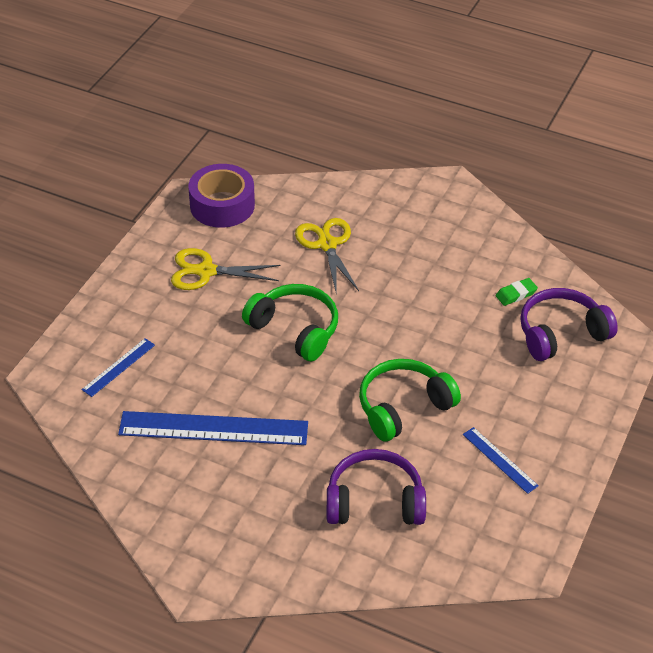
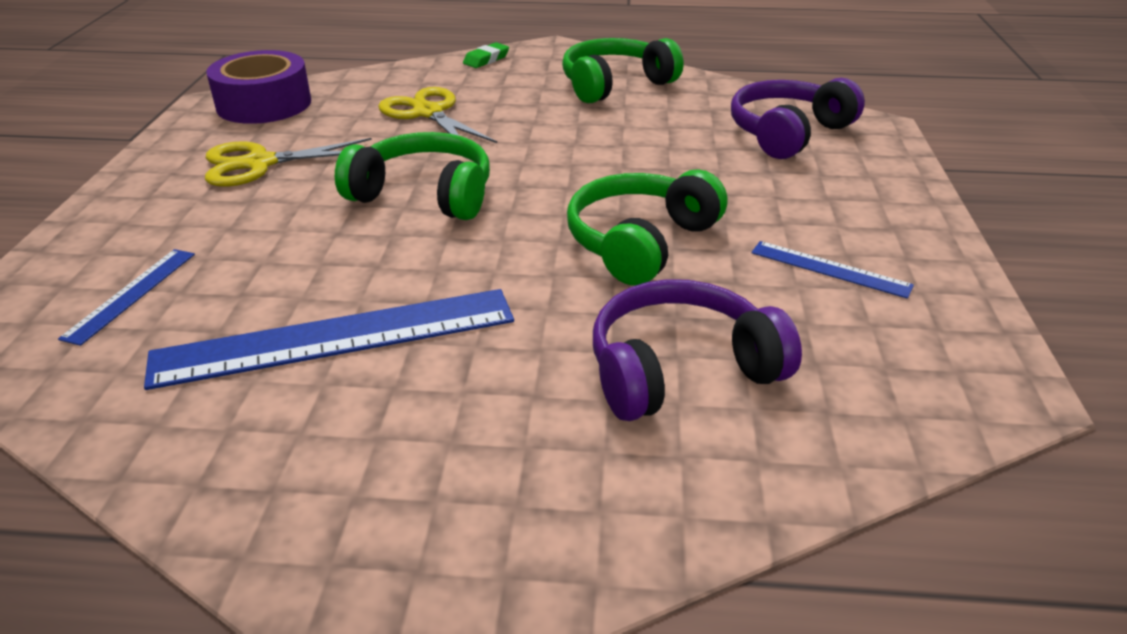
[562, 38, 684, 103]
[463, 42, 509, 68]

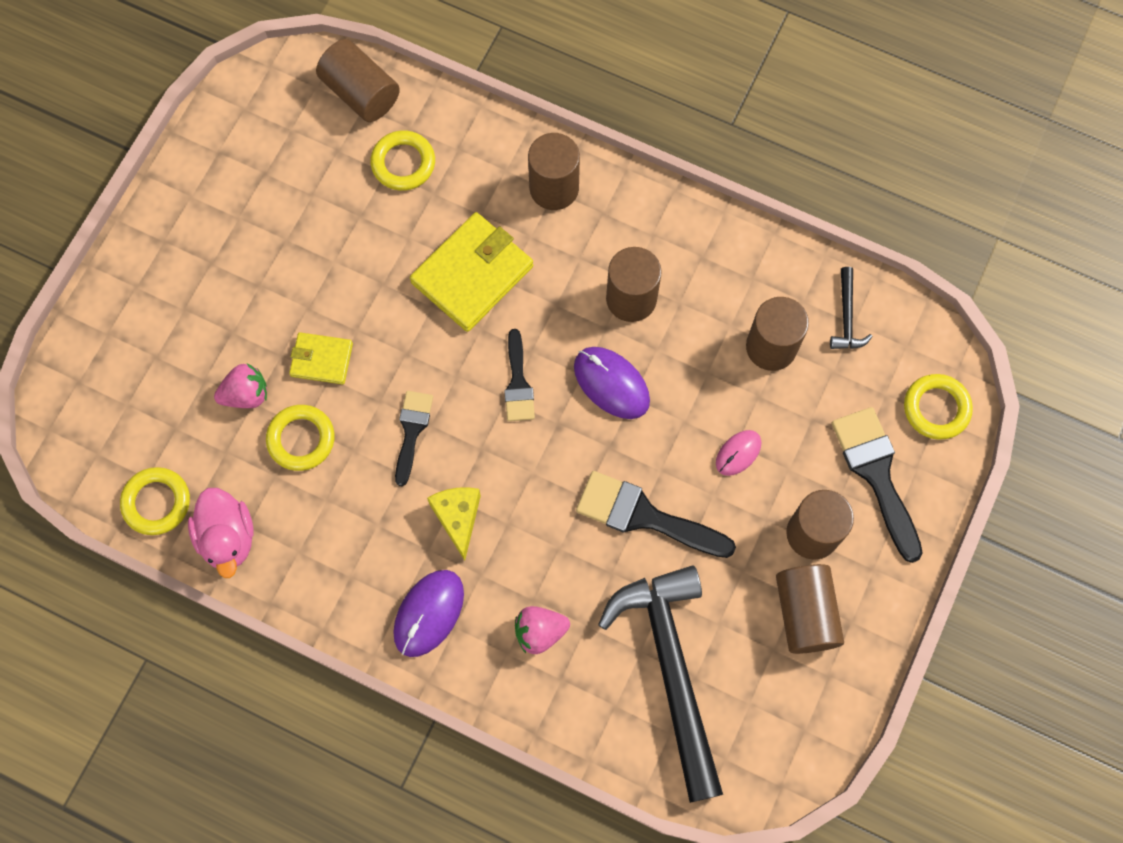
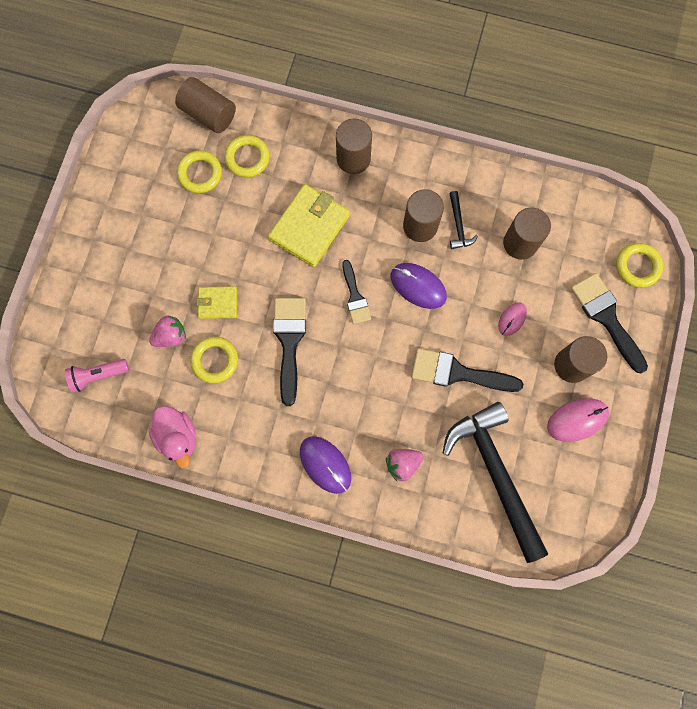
[427, 487, 481, 561] (first image)
[65, 359, 129, 393]
[177, 150, 222, 193]
[449, 191, 478, 249]
[547, 398, 609, 442]
[300, 436, 351, 494]
[273, 298, 306, 406]

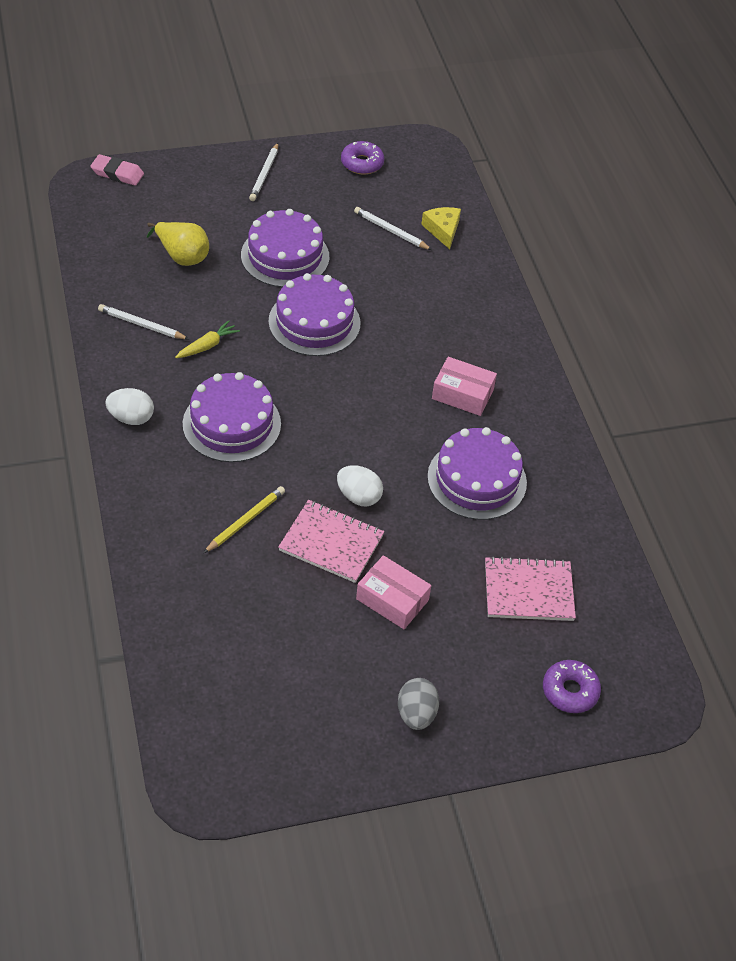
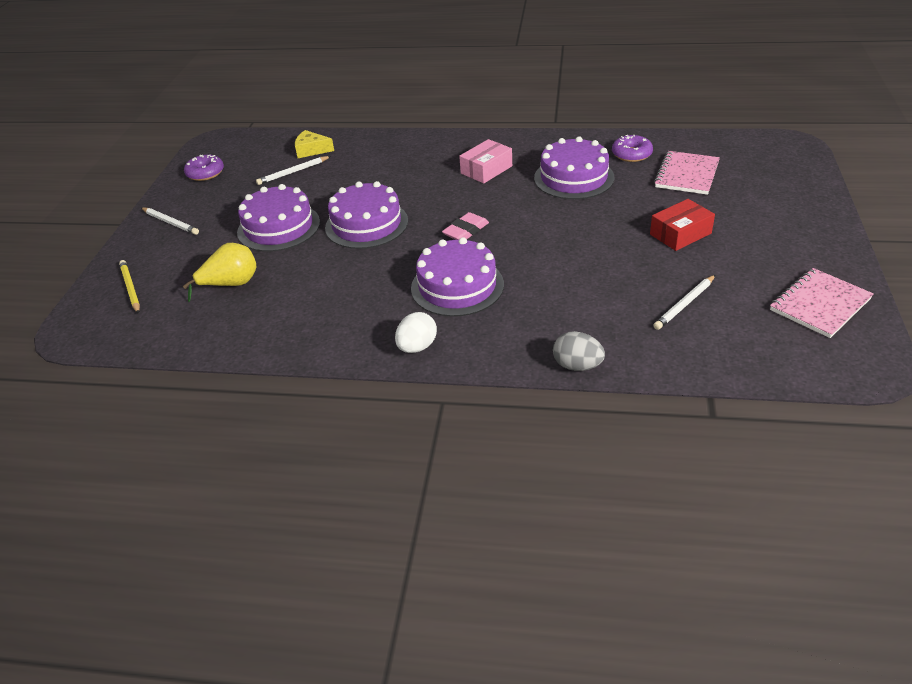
[175, 320, 240, 358] (first image)
[337, 465, 383, 507] (first image)
[442, 212, 489, 240]
[653, 275, 715, 330]
[119, 260, 140, 314]
[770, 268, 874, 338]
[553, 331, 605, 371]
[612, 135, 653, 162]
[650, 199, 715, 251]

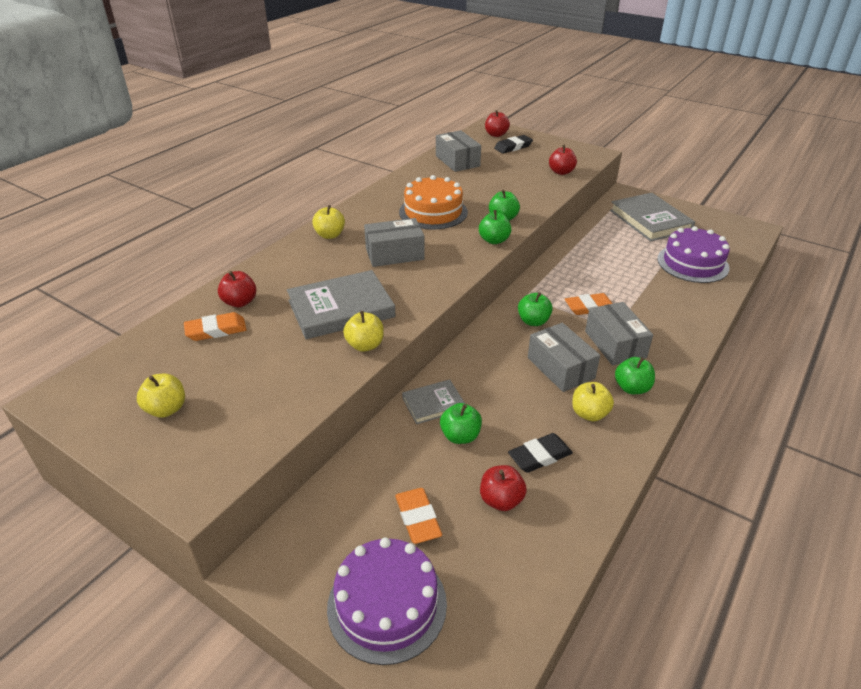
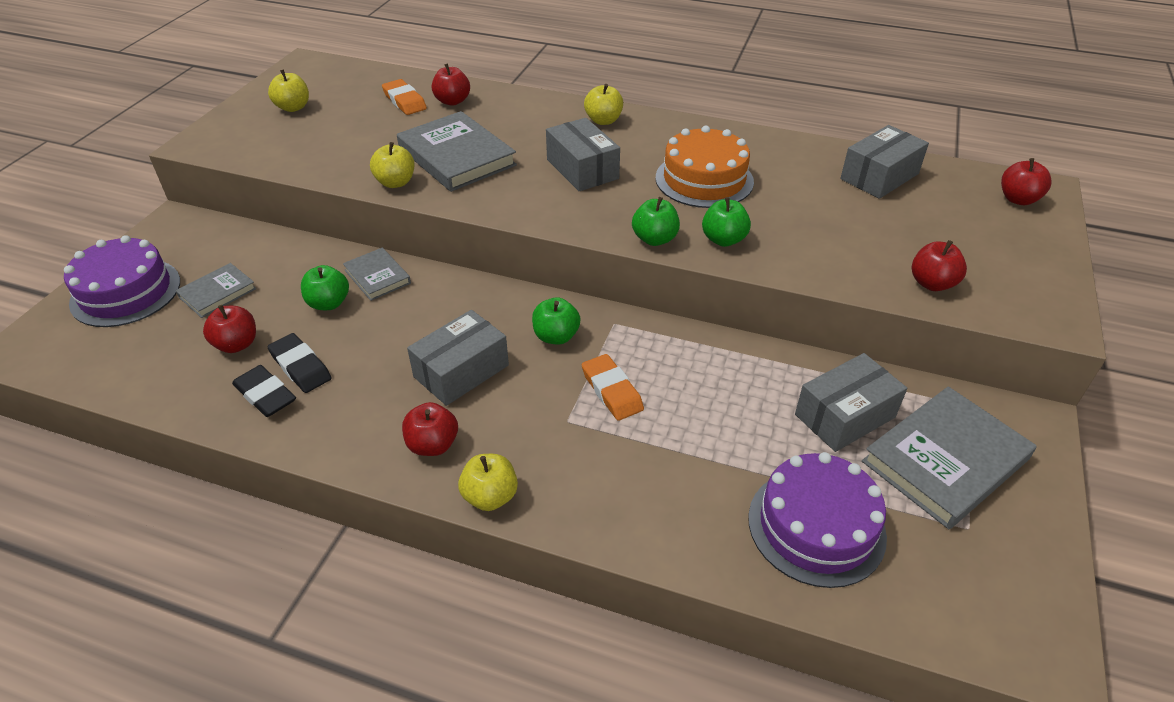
[232, 365, 296, 417]
[458, 454, 518, 511]
[795, 353, 907, 452]
[176, 263, 256, 318]
[402, 402, 458, 456]

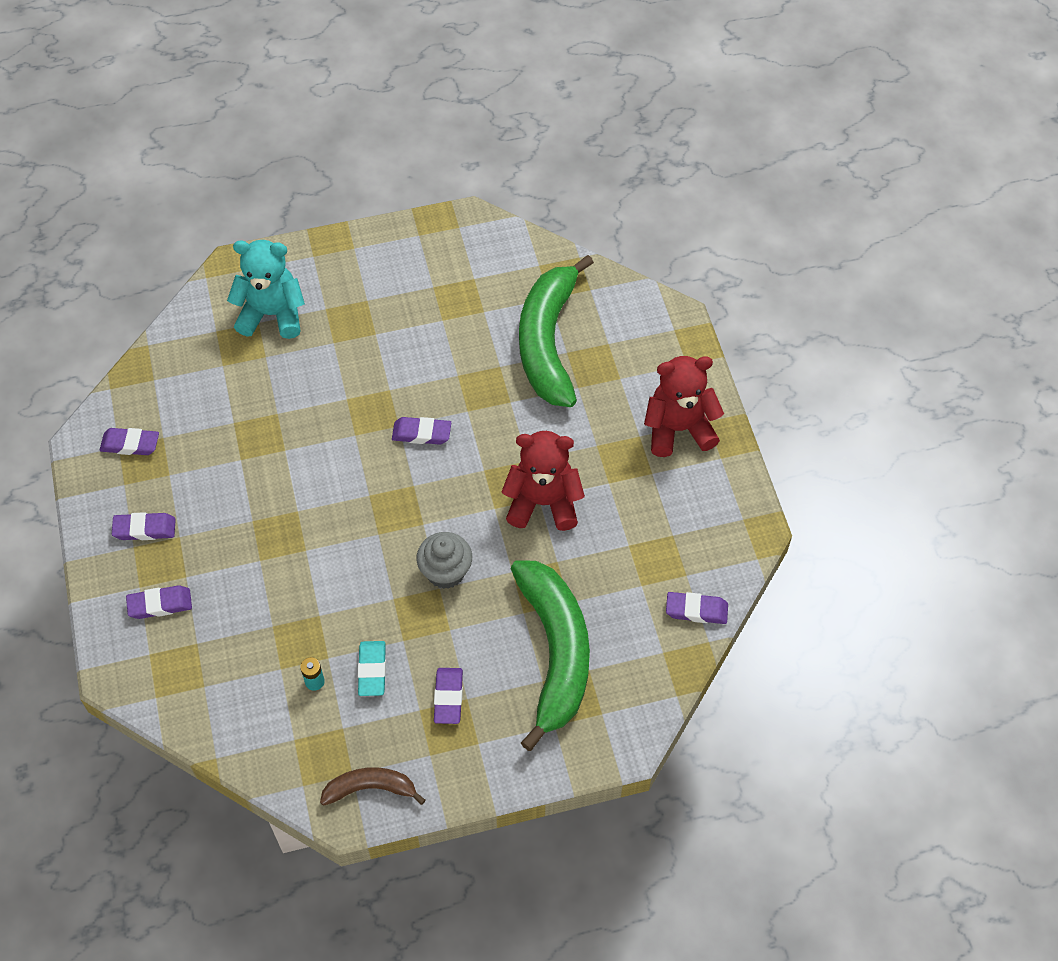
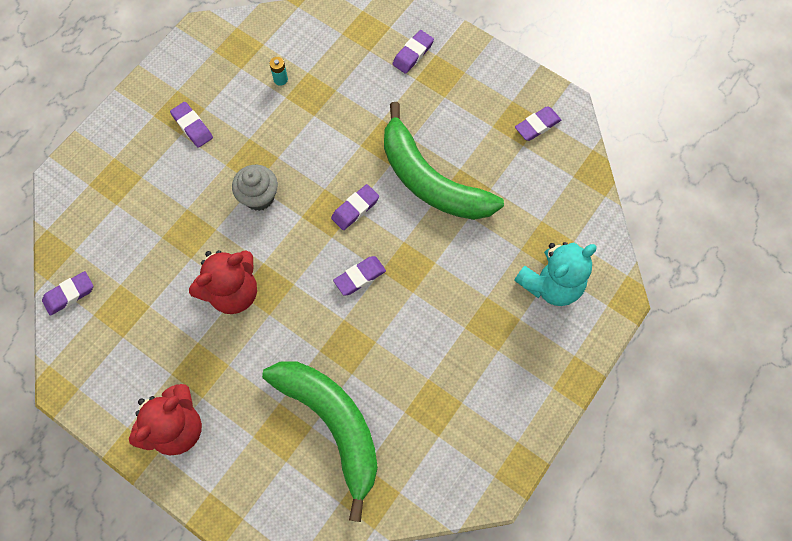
[320, 767, 425, 806] (first image)
[358, 641, 386, 696] (first image)
[331, 184, 379, 230]
[384, 102, 504, 220]

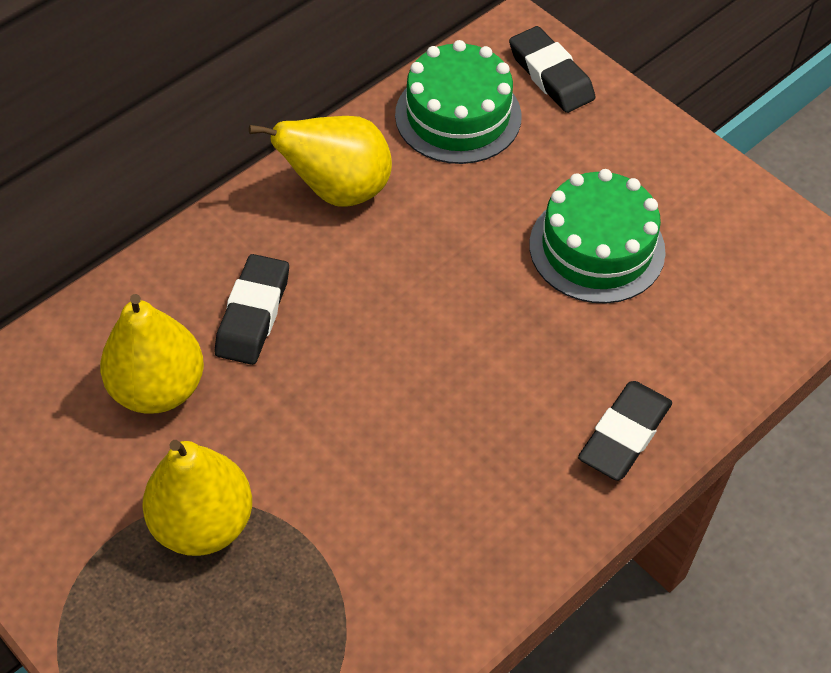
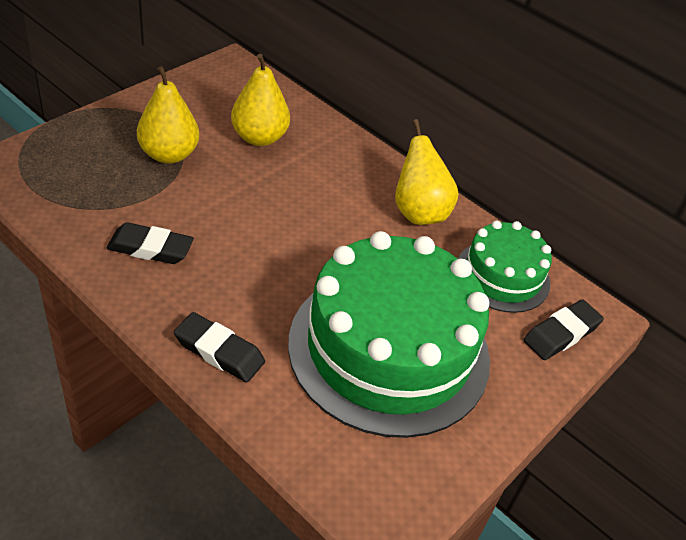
[106, 222, 194, 264]
[288, 231, 490, 438]

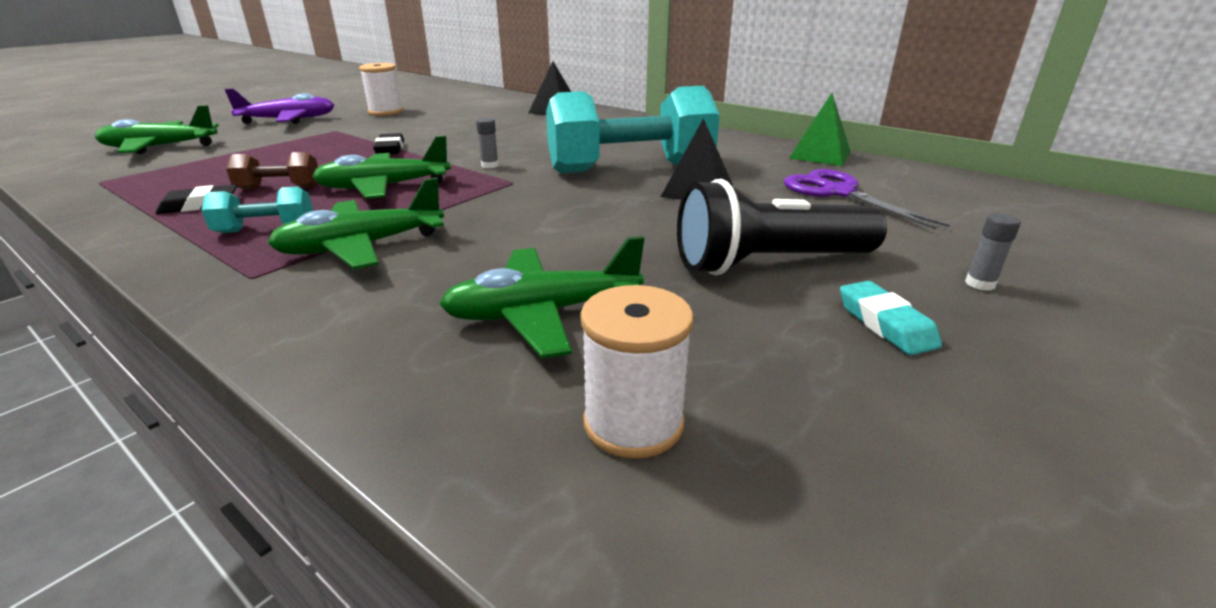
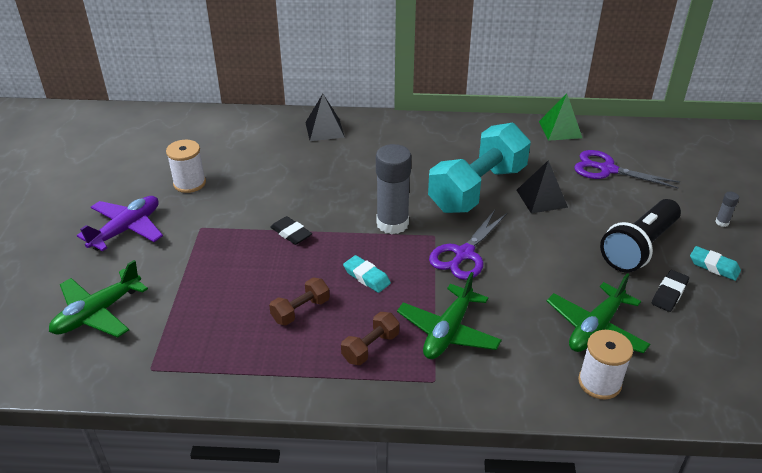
[429, 210, 507, 280]
[652, 270, 689, 312]
[578, 330, 633, 400]
[343, 255, 391, 293]
[341, 312, 399, 365]
[376, 144, 411, 234]

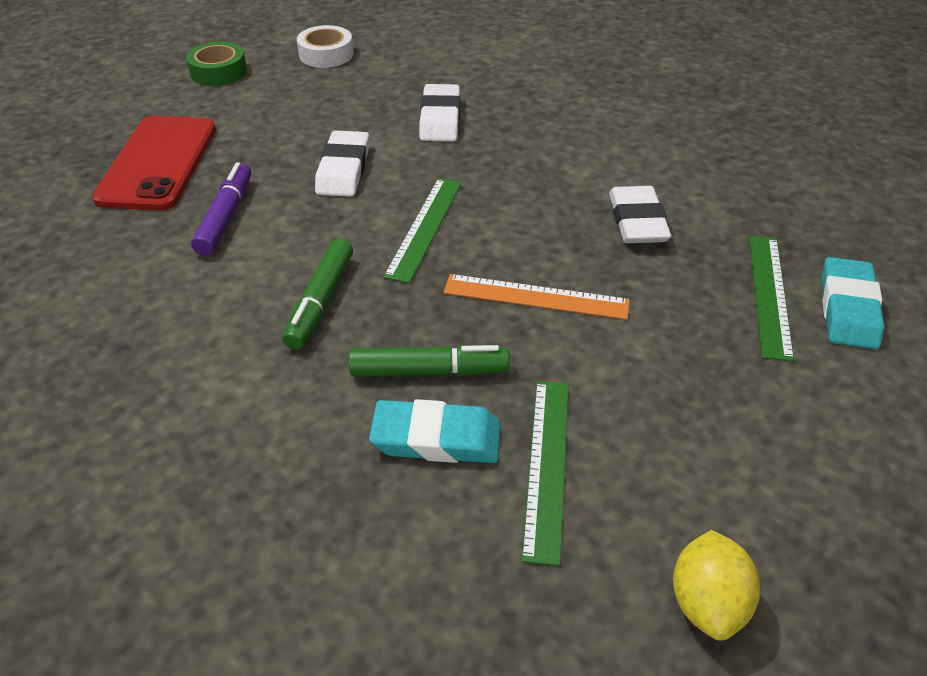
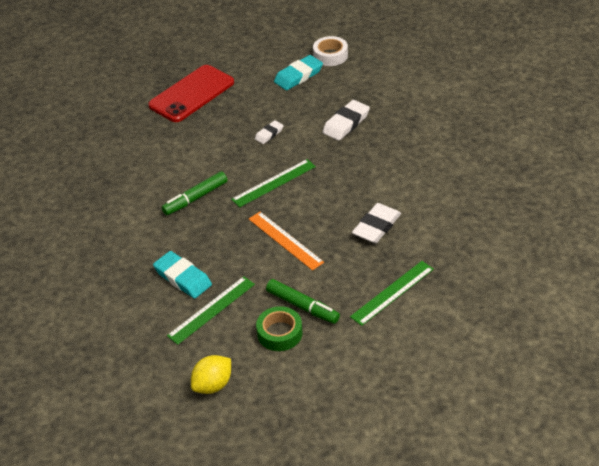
[191, 162, 251, 256] (first image)
[256, 306, 303, 351]
[266, 279, 340, 324]
[274, 55, 323, 90]
[255, 120, 284, 144]

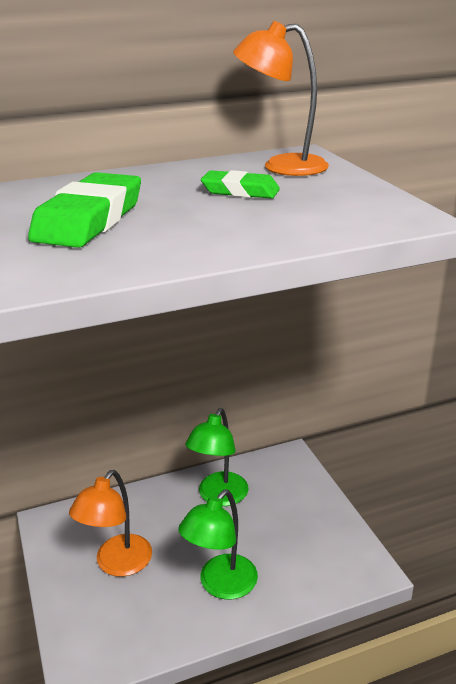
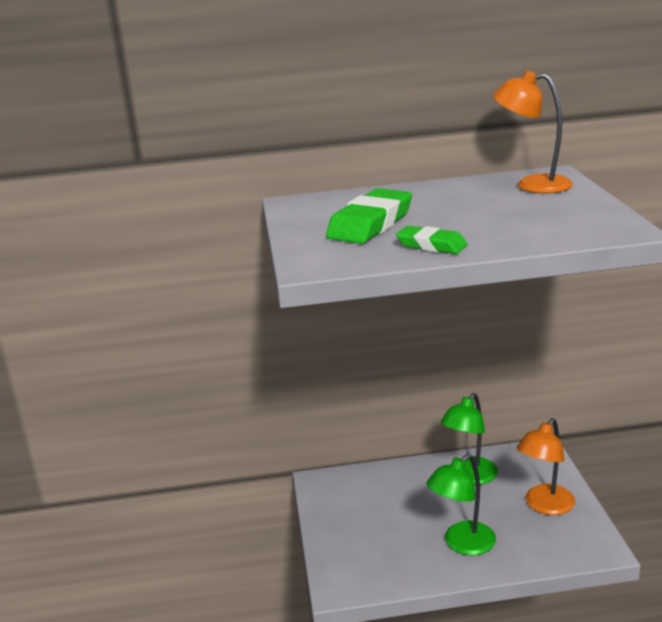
[517, 418, 575, 515]
[396, 226, 468, 254]

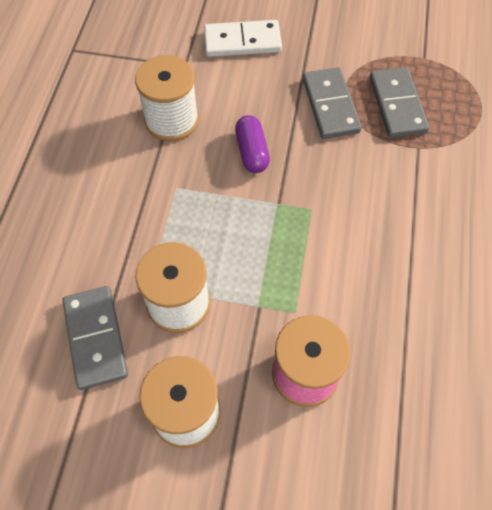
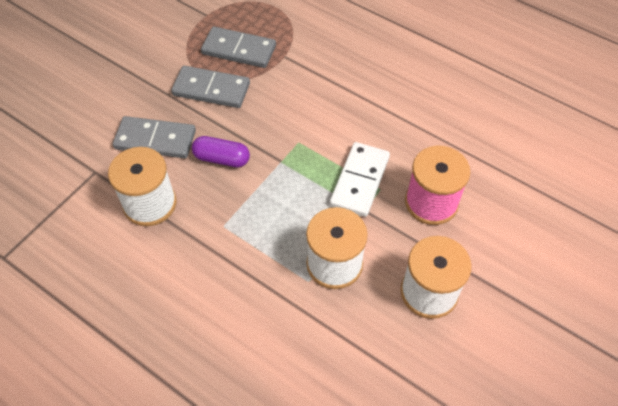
[113, 116, 196, 158]
[330, 142, 390, 217]

